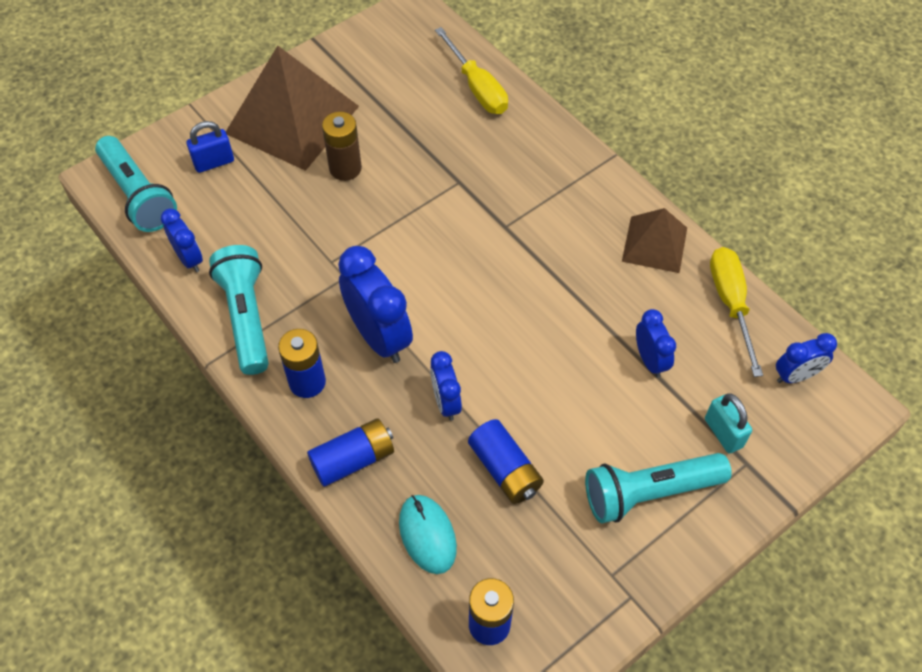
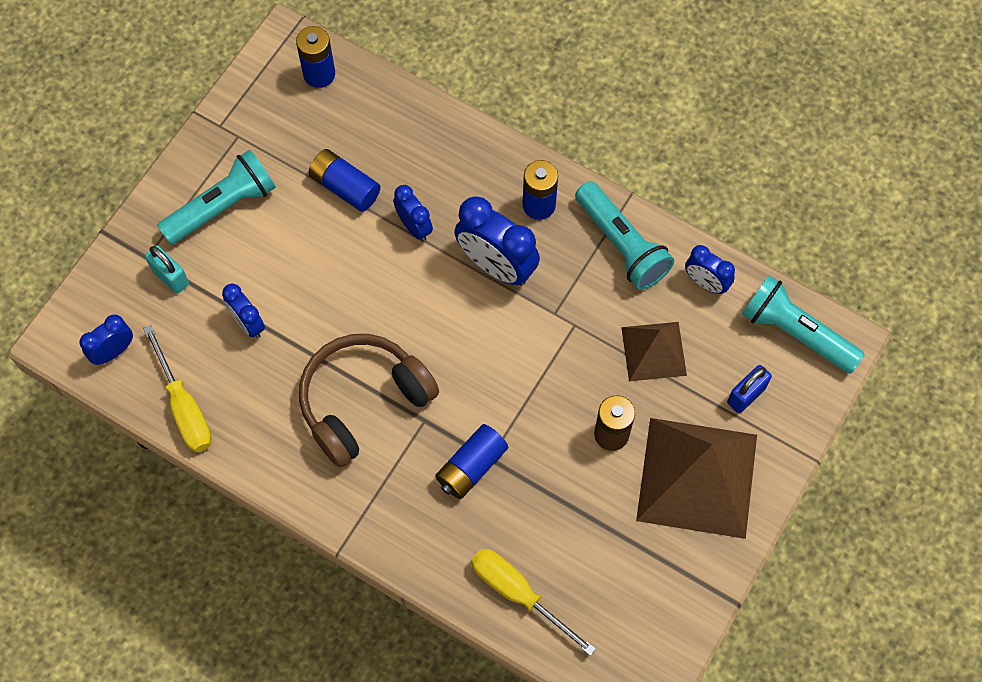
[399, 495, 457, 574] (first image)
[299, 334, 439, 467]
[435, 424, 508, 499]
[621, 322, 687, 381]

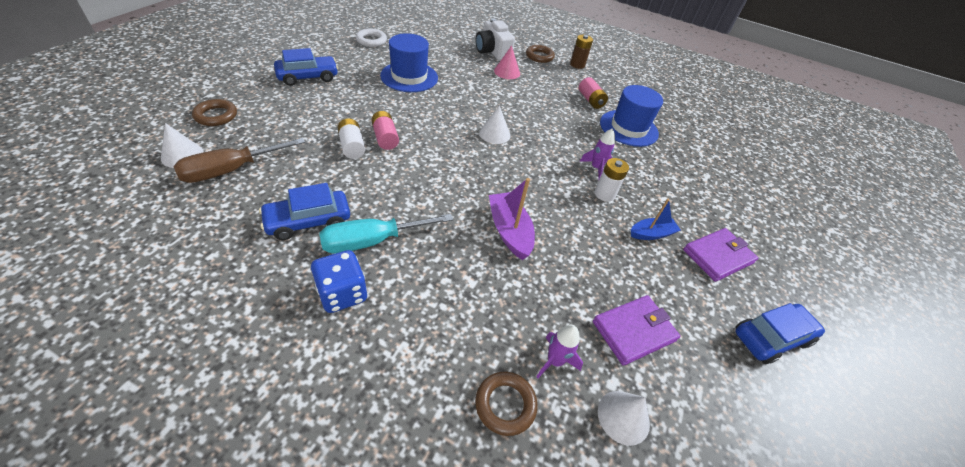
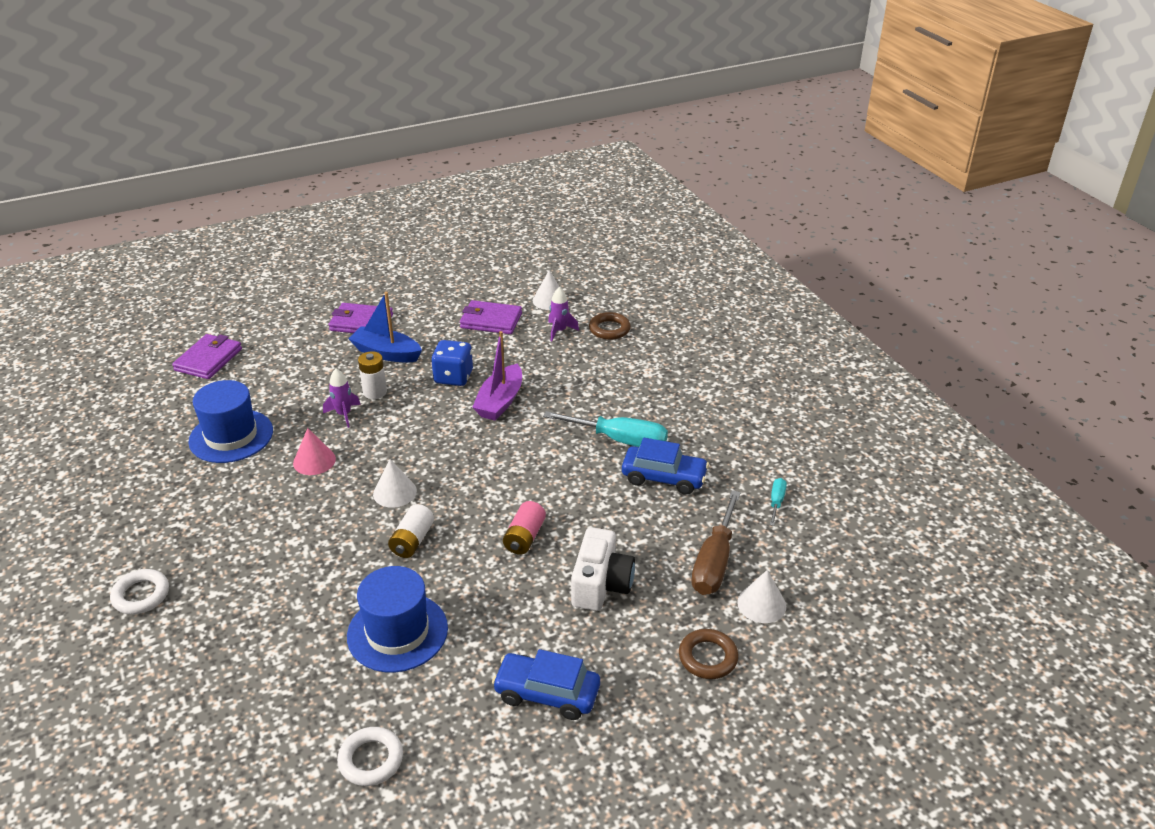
[570, 35, 593, 69] (first image)
[579, 77, 608, 109] (first image)
[735, 303, 825, 364] (first image)
[172, 334, 242, 379]
[770, 478, 787, 526]
[431, 340, 473, 386]
[388, 504, 434, 558]
[571, 527, 635, 611]
[293, 428, 336, 475]
[110, 569, 169, 614]
[691, 490, 741, 595]
[348, 292, 422, 363]

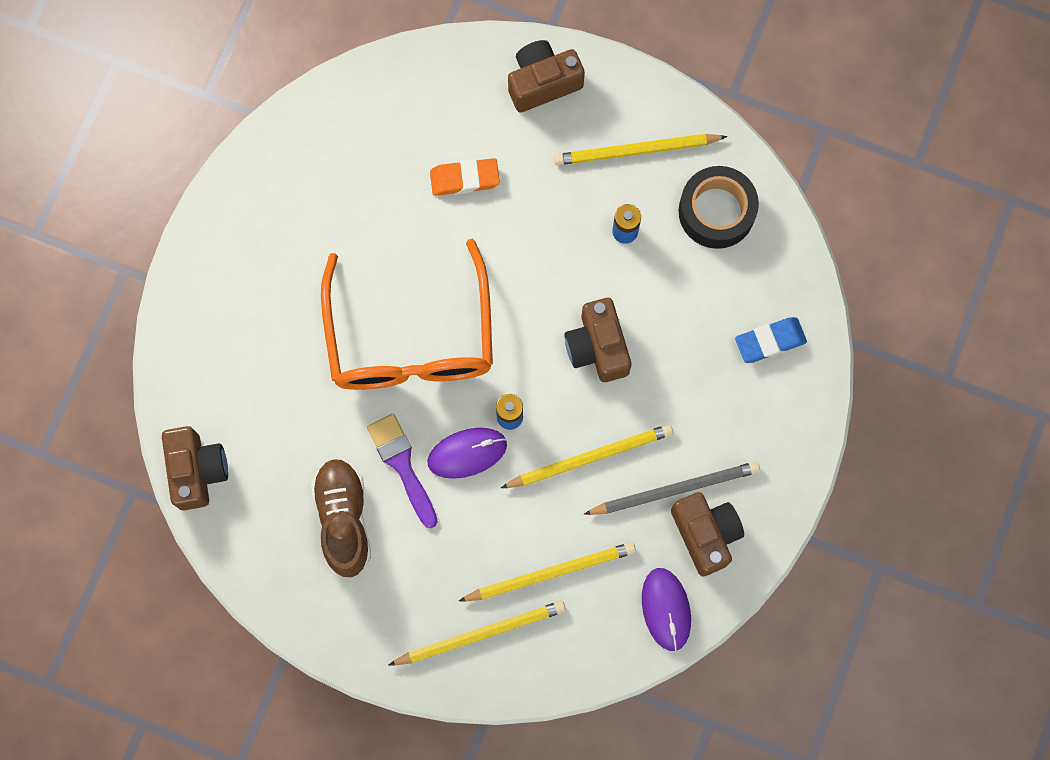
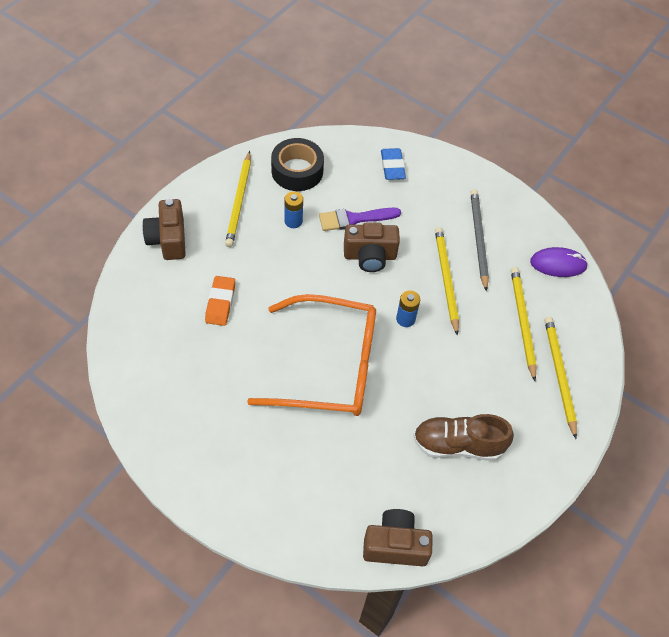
[427, 428, 507, 479] (first image)
[671, 492, 744, 577] (first image)
[319, 208, 401, 231]

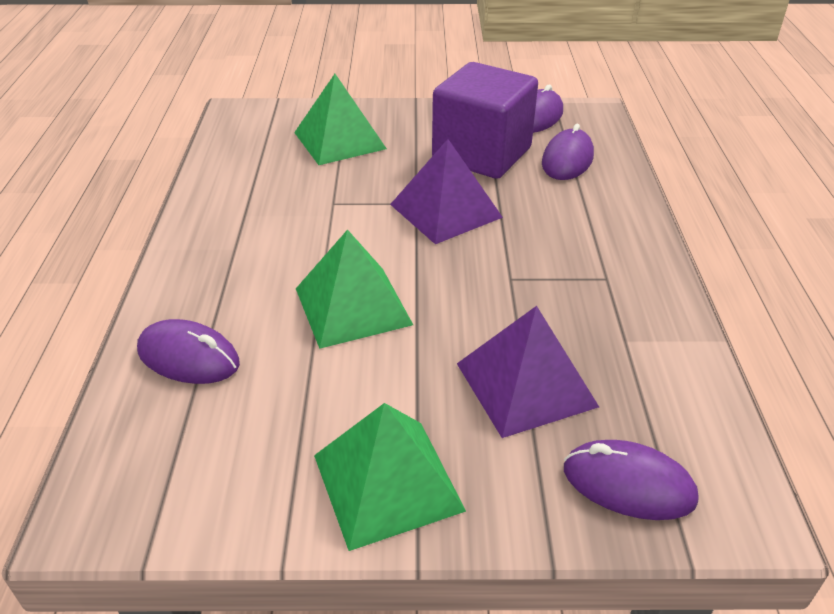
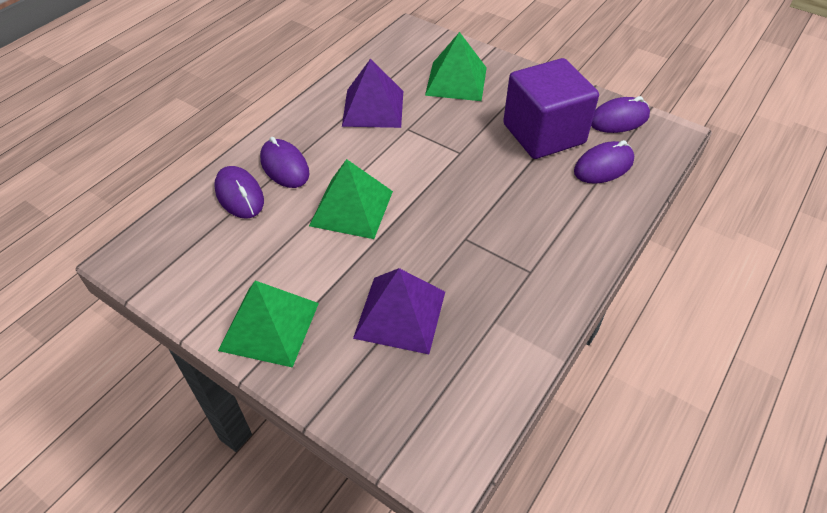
[342, 59, 403, 128]
[260, 137, 309, 188]

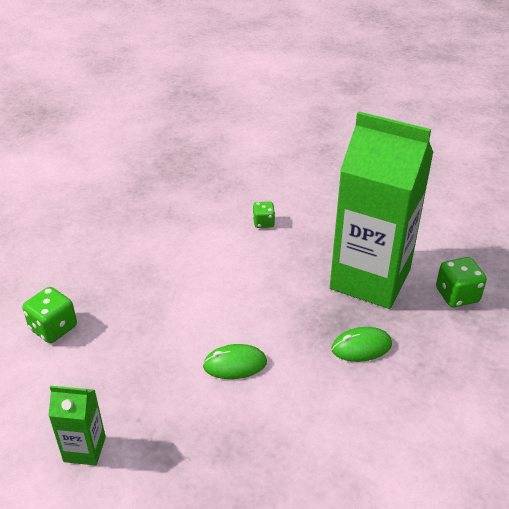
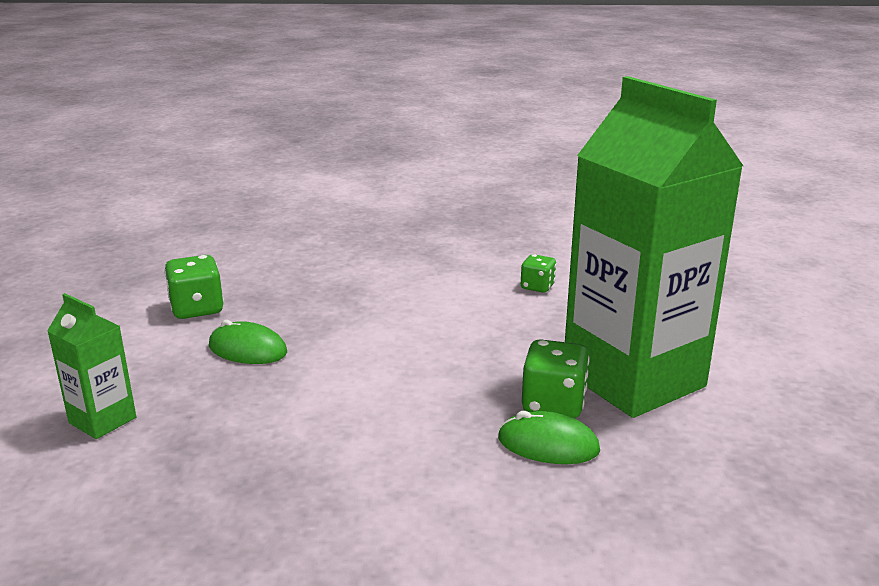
[209, 320, 287, 364]
[522, 339, 590, 418]

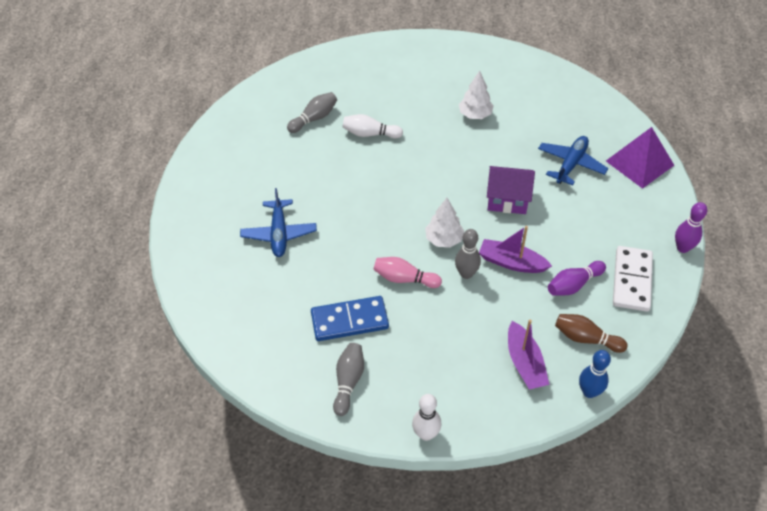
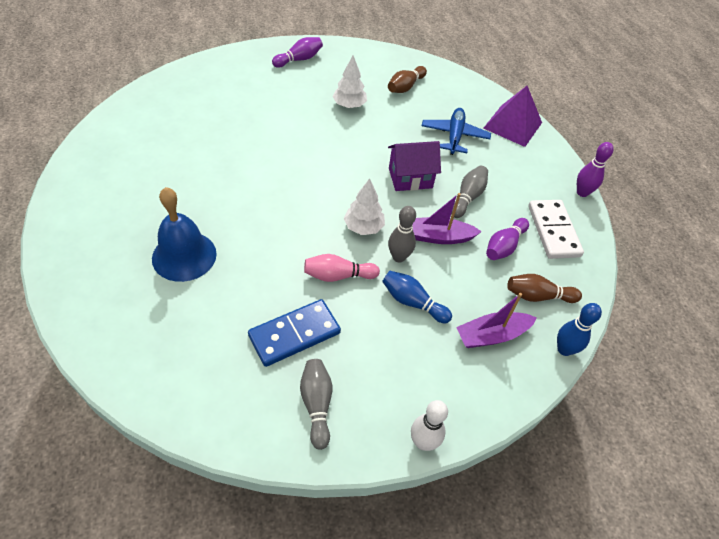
[343, 114, 403, 139] (first image)
[272, 37, 323, 68]
[382, 271, 452, 323]
[388, 66, 427, 93]
[451, 166, 488, 218]
[152, 187, 217, 282]
[456, 293, 537, 348]

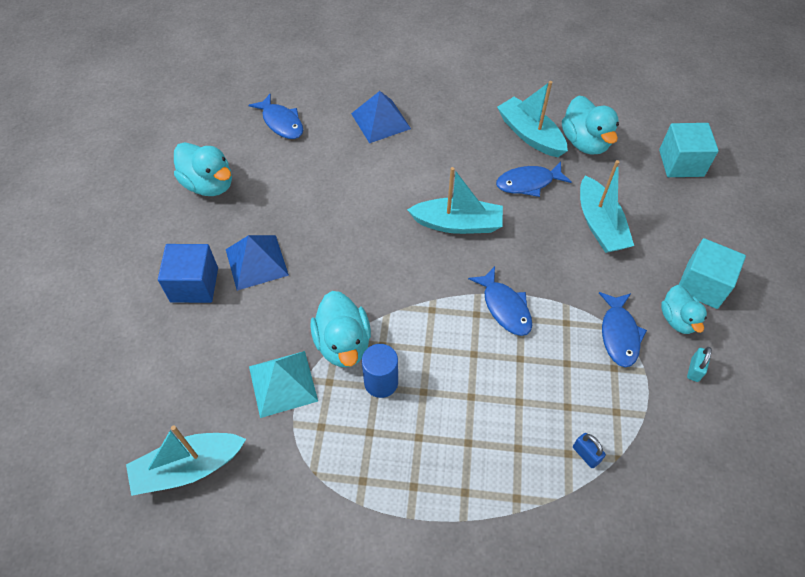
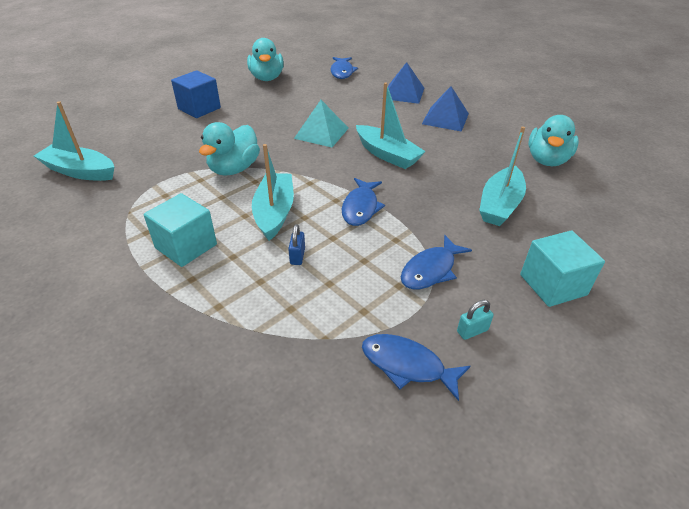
[362, 344, 398, 398] (first image)
[661, 285, 707, 334] (first image)
[422, 86, 469, 132]
[294, 100, 349, 147]
[362, 334, 470, 401]
[252, 144, 294, 241]
[288, 224, 305, 265]
[144, 193, 217, 267]

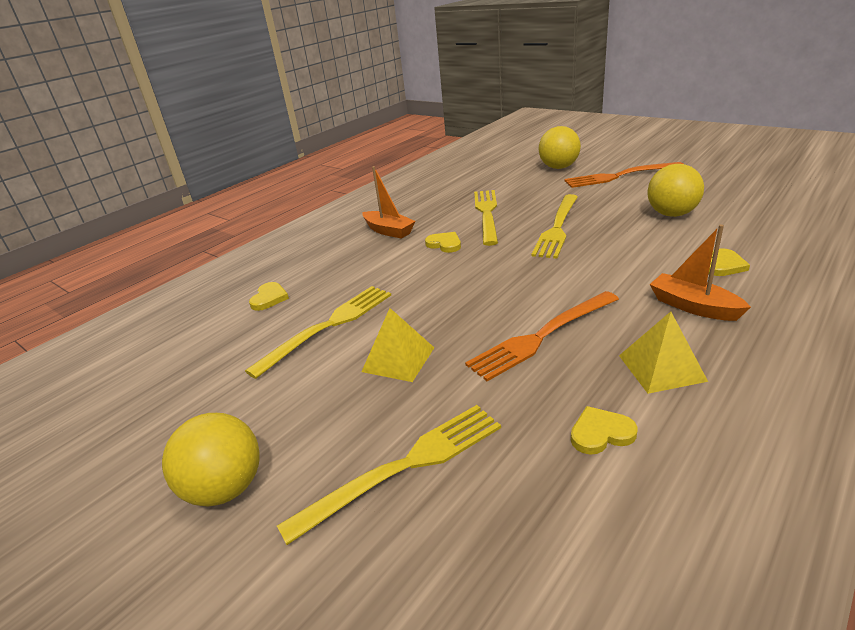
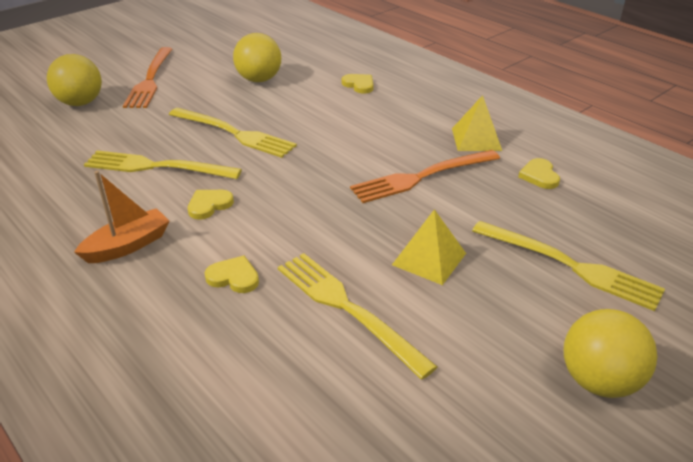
[650, 225, 751, 321] (first image)
[204, 256, 259, 293]
[472, 221, 665, 311]
[350, 150, 500, 203]

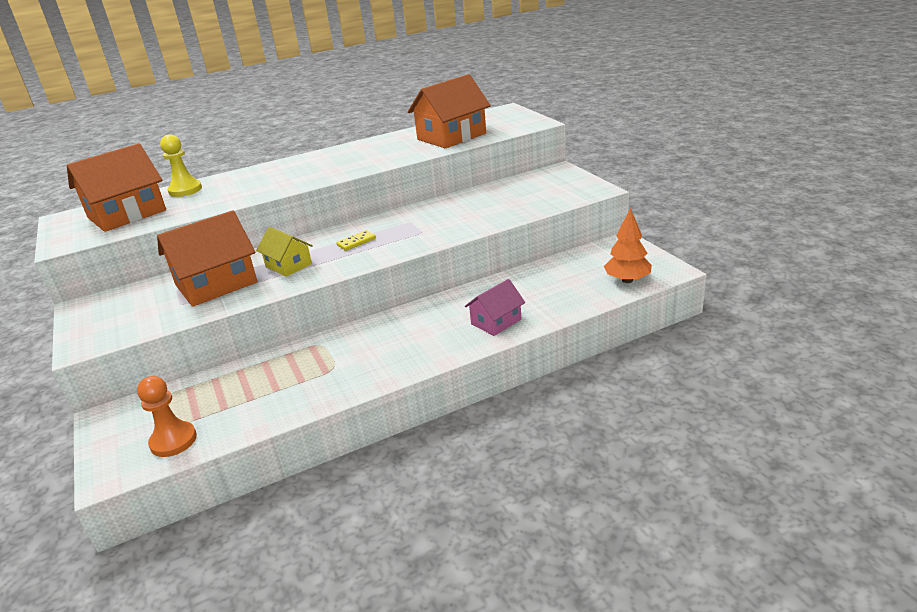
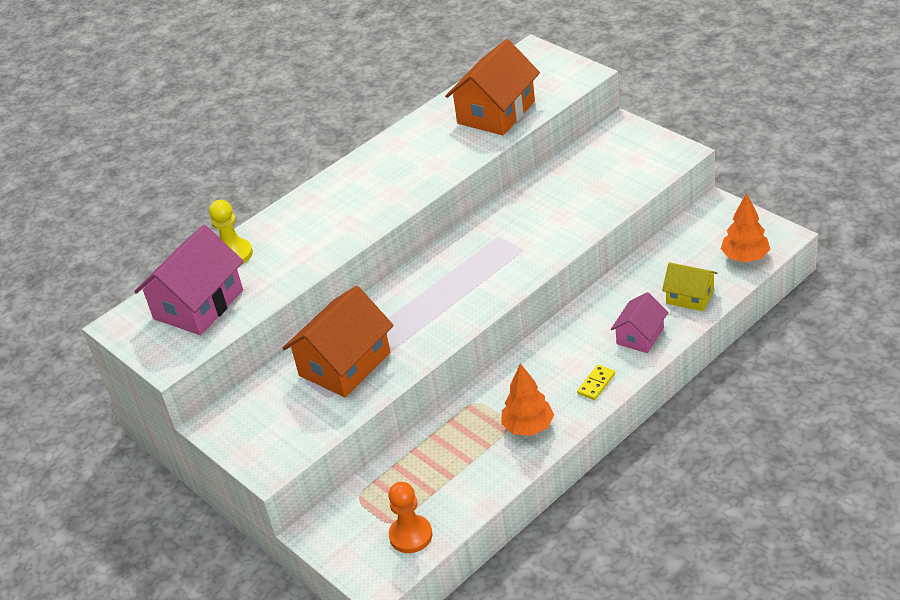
[501, 363, 554, 436]
[662, 262, 717, 311]
[577, 365, 615, 400]
[134, 225, 244, 335]

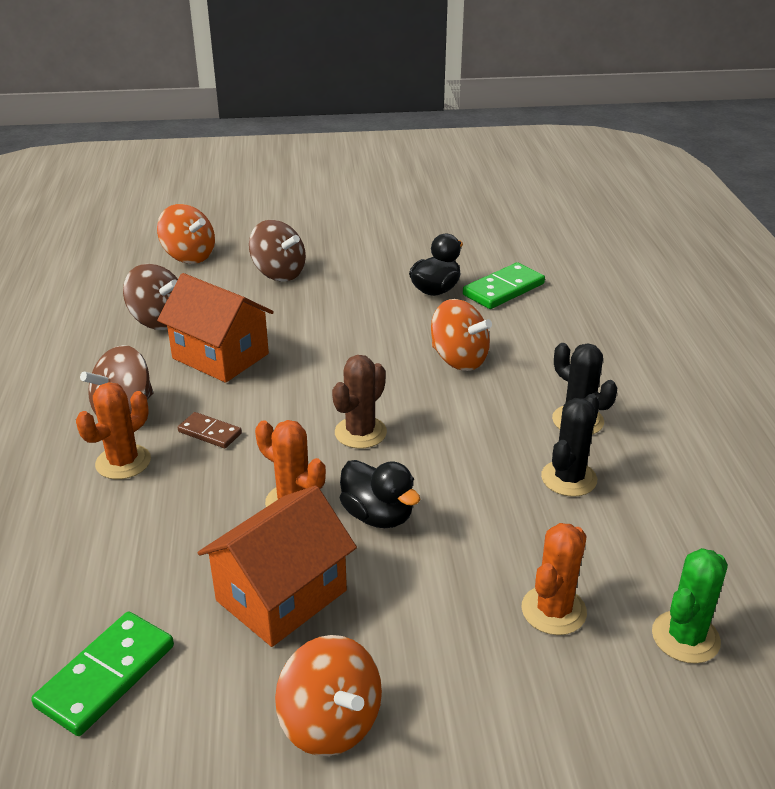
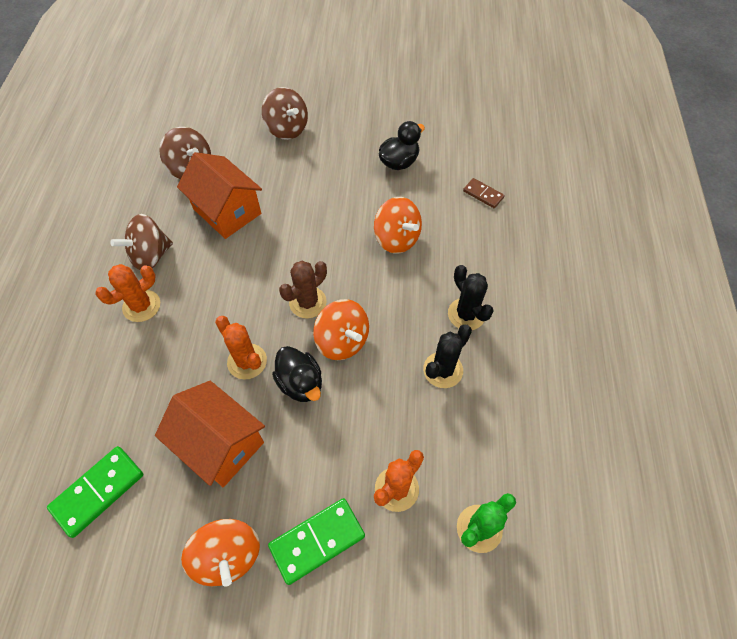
[313, 299, 369, 360]
[463, 178, 504, 208]
[268, 498, 365, 585]
[155, 381, 265, 487]

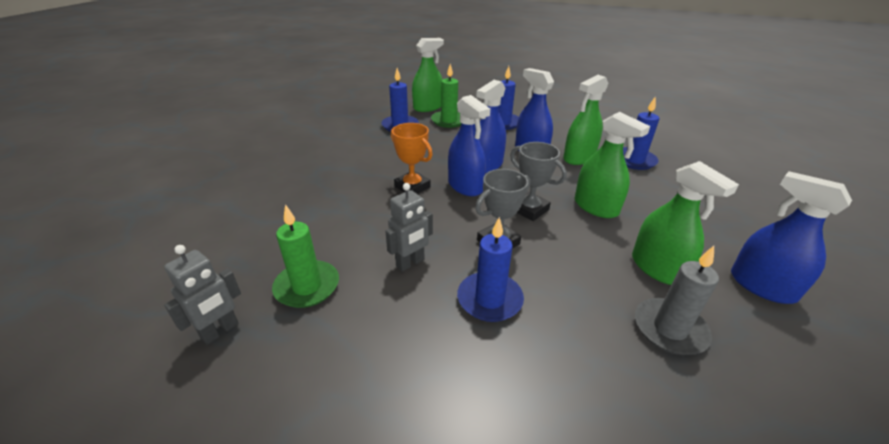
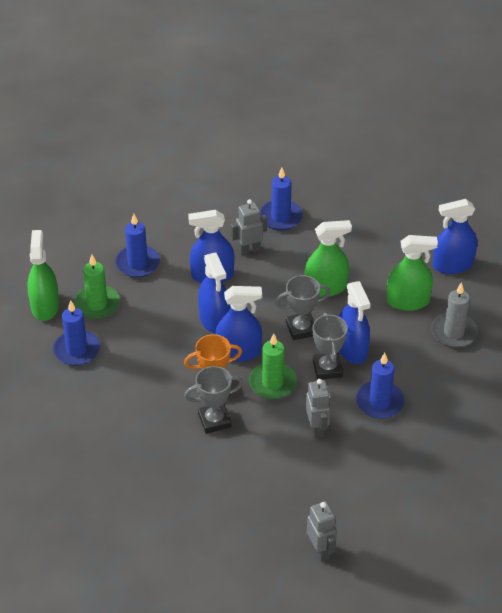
[184, 366, 243, 434]
[339, 281, 370, 364]
[249, 333, 297, 399]
[231, 199, 267, 255]

